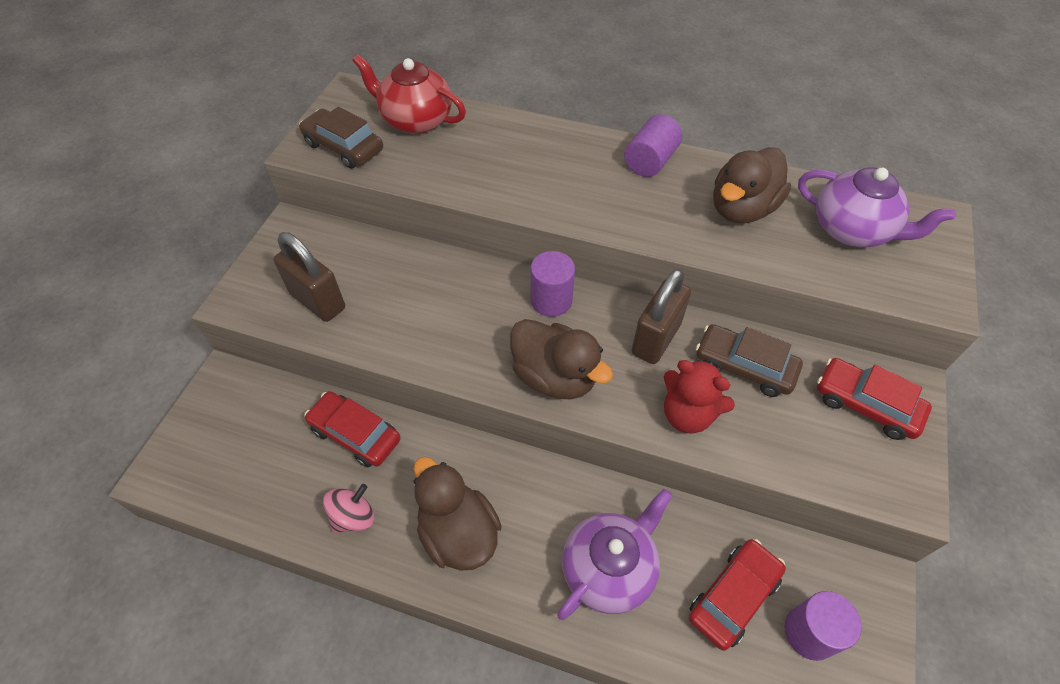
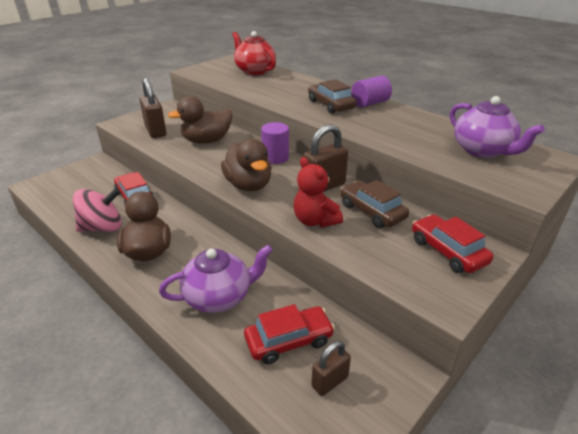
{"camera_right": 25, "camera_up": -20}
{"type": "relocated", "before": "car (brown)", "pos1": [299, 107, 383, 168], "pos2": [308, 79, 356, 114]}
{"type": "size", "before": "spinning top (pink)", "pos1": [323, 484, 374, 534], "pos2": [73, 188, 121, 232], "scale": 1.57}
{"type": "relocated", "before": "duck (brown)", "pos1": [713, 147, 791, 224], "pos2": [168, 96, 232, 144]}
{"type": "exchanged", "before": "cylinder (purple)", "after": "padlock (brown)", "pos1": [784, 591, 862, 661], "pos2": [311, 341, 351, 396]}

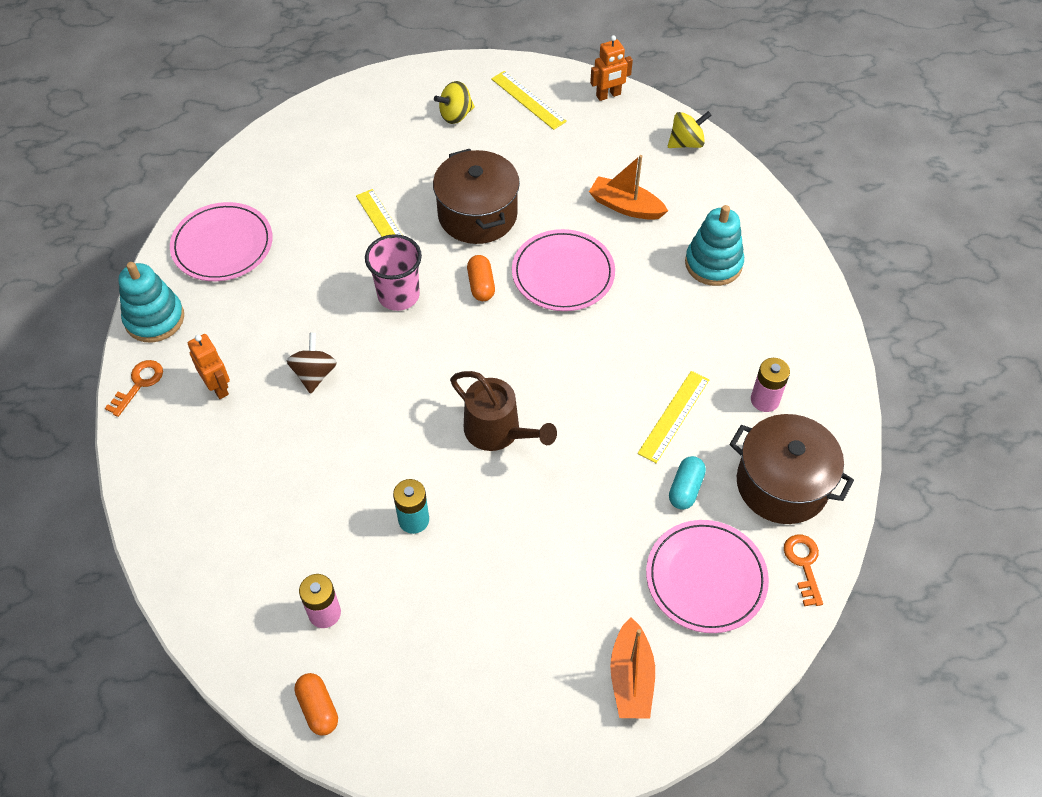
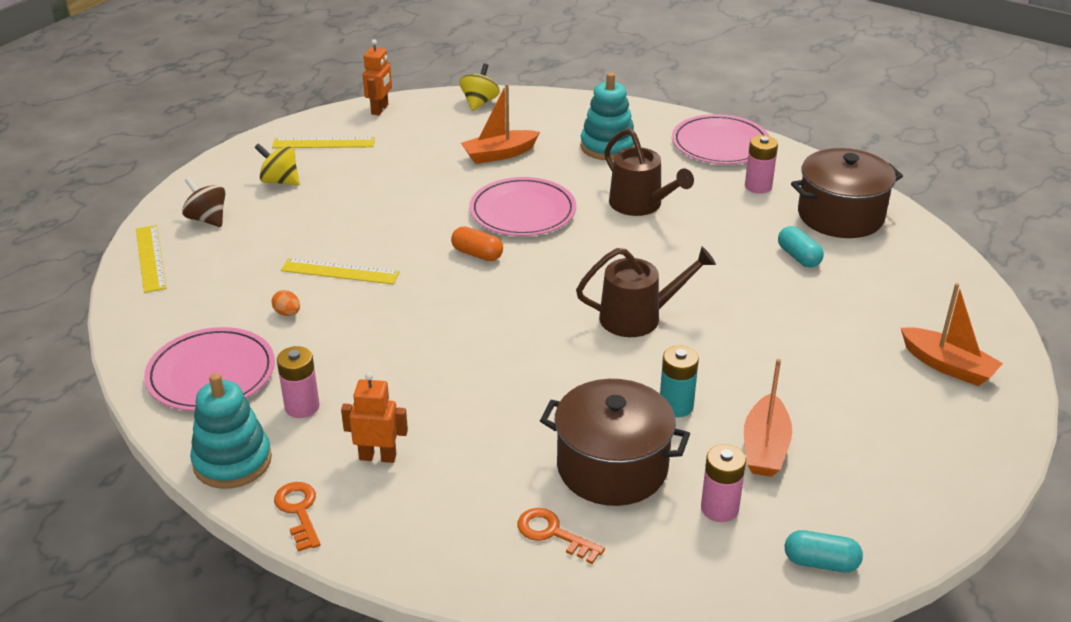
{"camera_right": -50, "camera_up": -20}
{"type": "relocated", "before": "spinning top (brown)", "pos1": [287, 333, 337, 394], "pos2": [182, 177, 225, 227]}
{"type": "colour", "before": "capsule (orange)", "after": "capsule (turquoise)", "pos1": [295, 673, 338, 736], "pos2": [785, 530, 863, 573]}
{"type": "missing", "before": "cup (pink)", "pos1": [365, 234, 422, 311]}
{"type": "relocated", "before": "pot (brown)", "pos1": [433, 149, 520, 244], "pos2": [540, 379, 690, 506]}
{"type": "spun", "before": "spinning top (yellow)", "pos1": [434, 81, 475, 124], "pos2": [255, 143, 300, 186], "turn": 105}
{"type": "relocated", "before": "ruler (yellow)", "pos1": [638, 371, 709, 463], "pos2": [136, 225, 167, 293]}
{"type": "relocated", "before": "plate (pink)", "pos1": [646, 520, 769, 633], "pos2": [672, 114, 769, 164]}
{"type": "relocated", "before": "key (orange)", "pos1": [784, 535, 823, 606], "pos2": [517, 508, 605, 564]}
{"type": "appeared", "after": "egg (orange)", "pos2": [272, 290, 300, 316]}
{"type": "appeared", "after": "battery (pink)", "pos2": [277, 346, 319, 418]}
{"type": "appeared", "after": "watering can (brown)", "pos2": [604, 128, 694, 216]}
{"type": "appeared", "after": "boat (orange)", "pos2": [744, 359, 792, 477]}

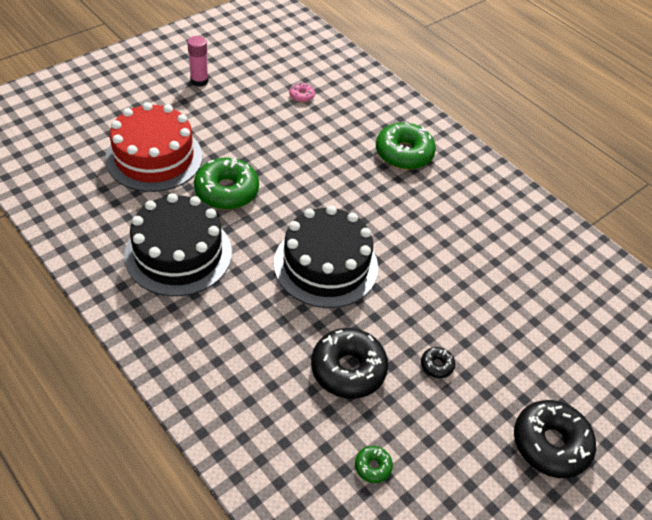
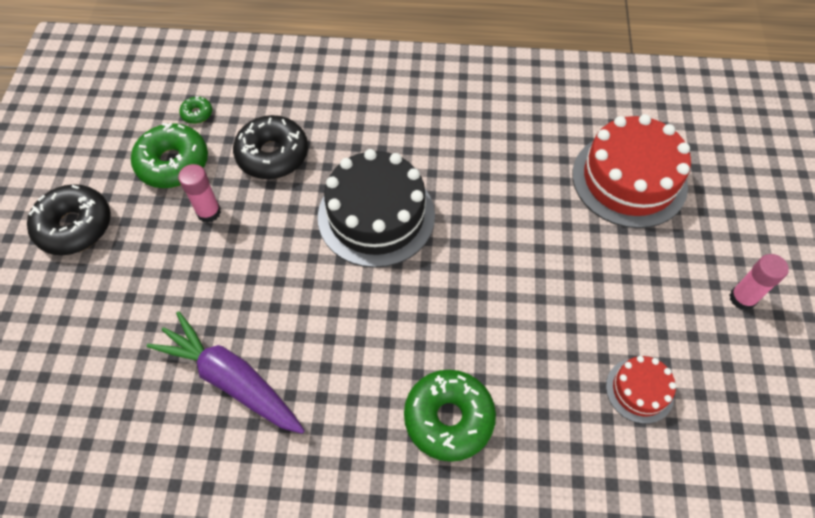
{"camera_right": 140, "camera_up": 10}
{"type": "missing", "before": "cake (black)", "pos1": [124, 193, 232, 296]}
{"type": "relocated", "before": "donut (green)", "pos1": [194, 157, 259, 210], "pos2": [131, 123, 208, 188]}
{"type": "exchanged", "before": "donut (pink)", "after": "cake (red)", "pos1": [289, 83, 315, 102], "pos2": [606, 356, 676, 424]}
{"type": "exchanged", "before": "donut (black)", "after": "glue stick (pink)", "pos1": [421, 347, 455, 378], "pos2": [178, 164, 221, 223]}
{"type": "appeared", "after": "carrot (purple)", "pos2": [147, 311, 305, 434]}

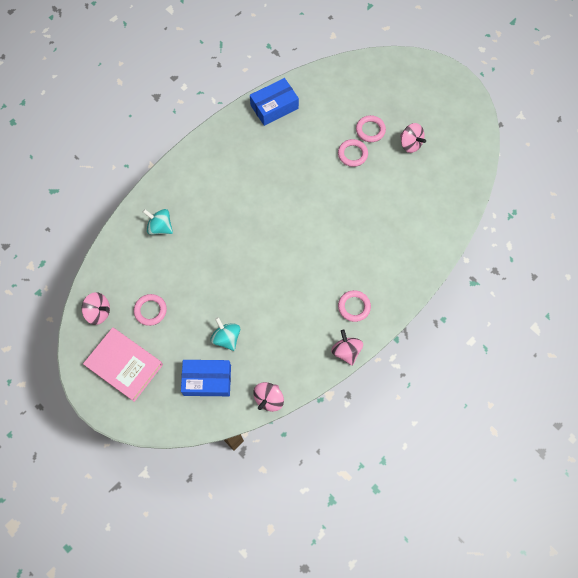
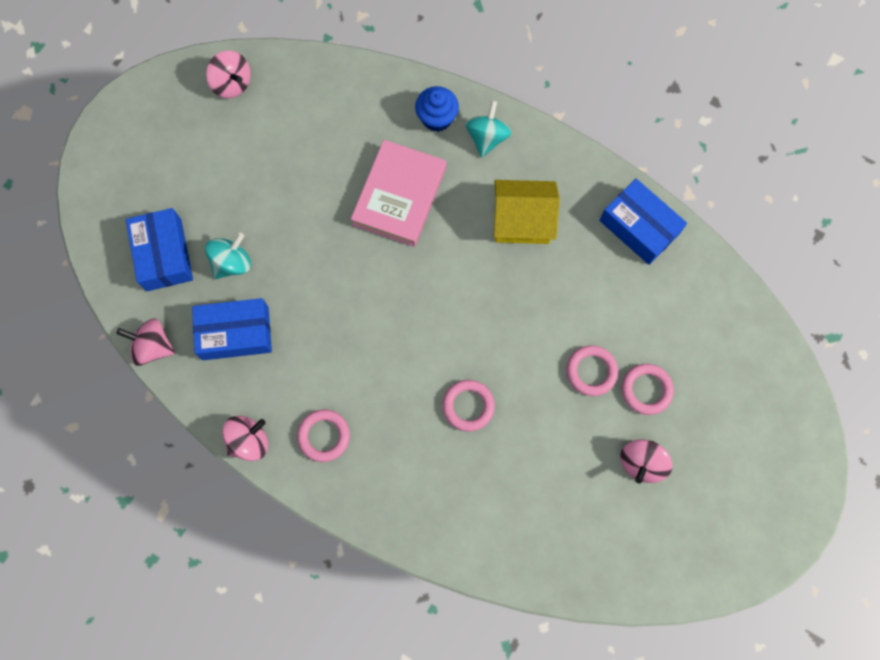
{"camera_right": 75, "camera_up": 5}
{"type": "spun", "before": "spinning top (pink)", "pos1": [82, 292, 110, 325], "pos2": [206, 50, 251, 98], "turn": -45}
{"type": "relocated", "before": "book (pink)", "pos1": [83, 328, 163, 402], "pos2": [351, 140, 446, 247]}
{"type": "relocated", "before": "ring (pink)", "pos1": [134, 294, 167, 326], "pos2": [442, 380, 495, 432]}
{"type": "relocated", "before": "spinning top (turquoise)", "pos1": [143, 209, 173, 235], "pos2": [465, 100, 511, 157]}
{"type": "appeared", "after": "box (blue)", "pos2": [192, 298, 272, 360]}
{"type": "appeared", "after": "cupcake (blue)", "pos2": [415, 86, 459, 132]}
{"type": "appeared", "after": "house (yellow)", "pos2": [494, 180, 560, 244]}

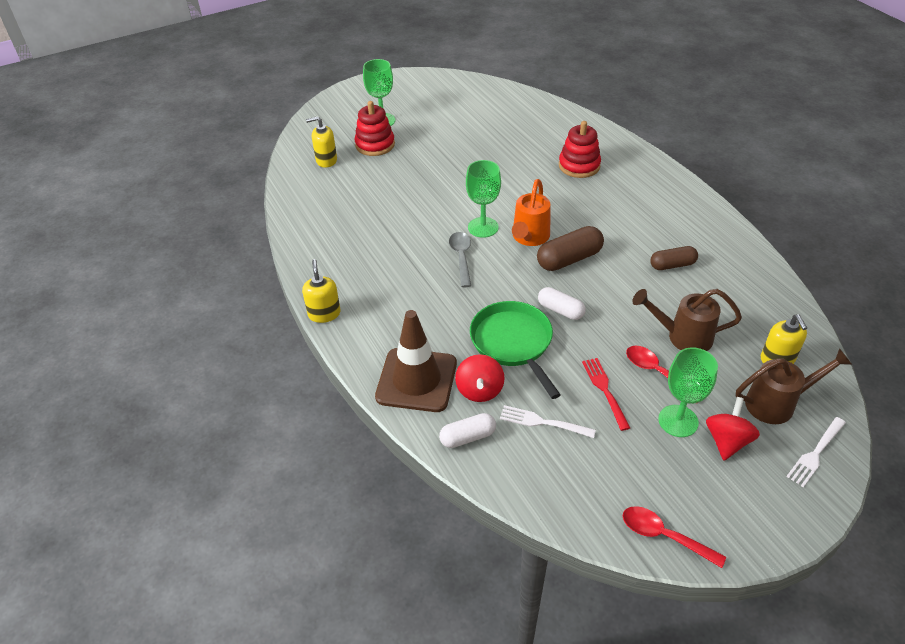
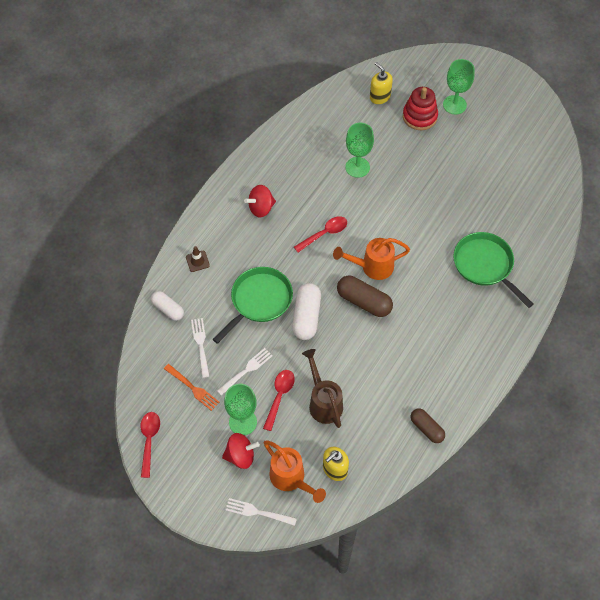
{"camera_right": 60, "camera_up": 15}
{"type": "missing", "before": "soap dispenser (yellow)", "pos1": [302, 259, 341, 323]}
{"type": "size", "before": "traffic cone (brown)", "pos1": [375, 310, 457, 412], "pos2": [186, 246, 210, 272], "scale": 0.4}
{"type": "colour", "before": "spoon (grey)", "after": "spoon (red)", "pos1": [449, 232, 471, 287], "pos2": [294, 216, 347, 252]}
{"type": "relocated", "before": "spinning top (red)", "pos1": [455, 354, 505, 402], "pos2": [244, 185, 276, 218]}
{"type": "relocated", "before": "goblet (green)", "pos1": [466, 160, 501, 238], "pos2": [345, 123, 374, 178]}
{"type": "size", "before": "capsule (white)", "pos1": [538, 287, 586, 320], "pos2": [292, 283, 321, 340], "scale": 1.53}
{"type": "exchanged", "before": "stacking toy (red)", "after": "pan (green)", "pos1": [559, 121, 601, 178], "pos2": [453, 232, 533, 308]}
{"type": "colour", "before": "fork (red)", "after": "fork (white)", "pos1": [582, 358, 630, 431], "pos2": [217, 348, 273, 396]}
{"type": "relocated", "before": "capsule (brown)", "pos1": [650, 246, 698, 270], "pos2": [411, 408, 445, 443]}
{"type": "colour", "before": "watering can (brown)", "after": "watering can (orange)", "pos1": [736, 348, 852, 424], "pos2": [264, 440, 326, 503]}
{"type": "appeared", "after": "fork (orange)", "pos2": [164, 364, 219, 411]}

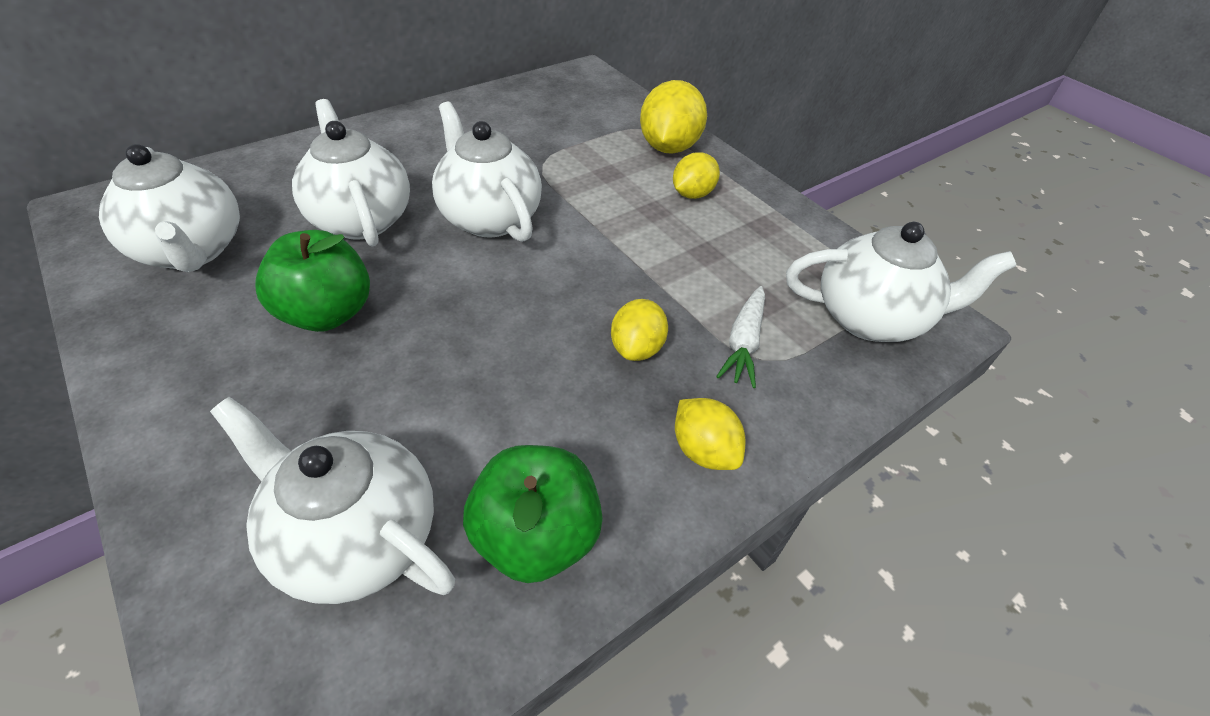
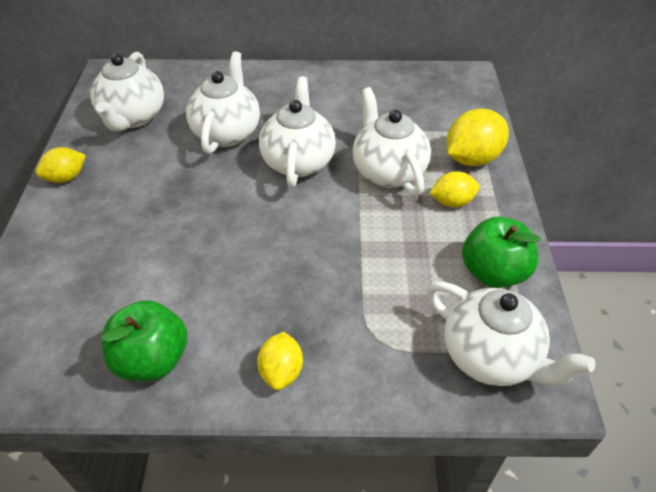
{"camera_right": 40, "camera_up": 0}
{"type": "relocated", "before": "teapot (white)", "pos1": [210, 397, 455, 604], "pos2": [353, 87, 431, 196]}
{"type": "relocated", "before": "apple (green)", "pos1": [255, 230, 370, 332], "pos2": [462, 217, 541, 288]}
{"type": "relocated", "before": "lemon (yellow)", "pos1": [611, 299, 668, 361], "pos2": [36, 147, 86, 183]}
{"type": "missing", "before": "carrot (white)", "pos1": [716, 286, 765, 388]}

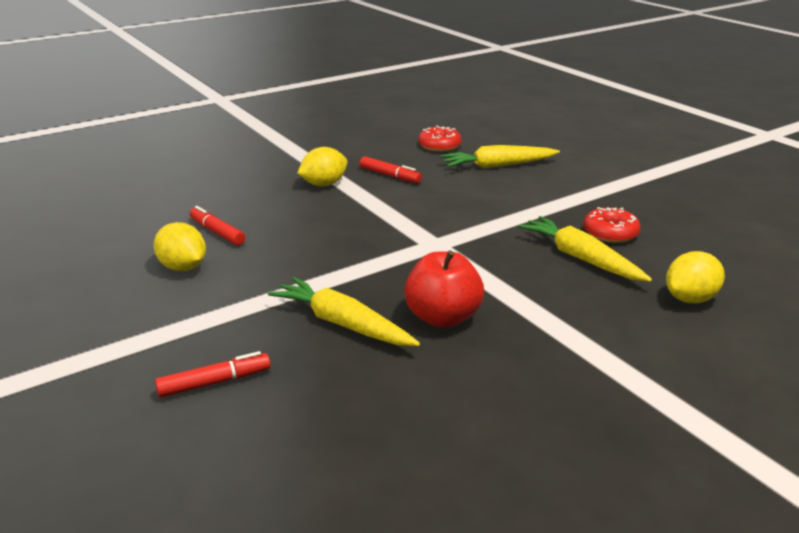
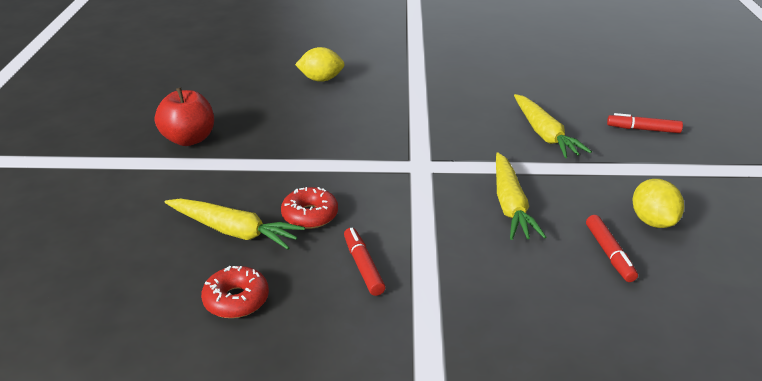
{"camera_right": -145, "camera_up": 5}
{"type": "missing", "before": "lemon (yellow)", "pos1": [297, 147, 347, 186]}
{"type": "relocated", "before": "apple (red)", "pos1": [404, 250, 484, 328], "pos2": [155, 87, 214, 146]}
{"type": "relocated", "before": "carrot (yellow)", "pos1": [518, 216, 652, 282], "pos2": [496, 152, 546, 240]}
{"type": "relocated", "before": "donut (red)", "pos1": [584, 207, 641, 243], "pos2": [281, 187, 338, 229]}

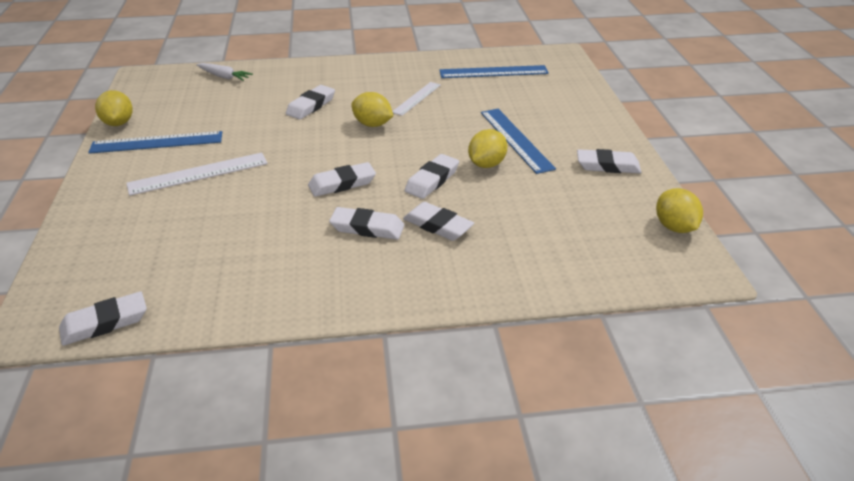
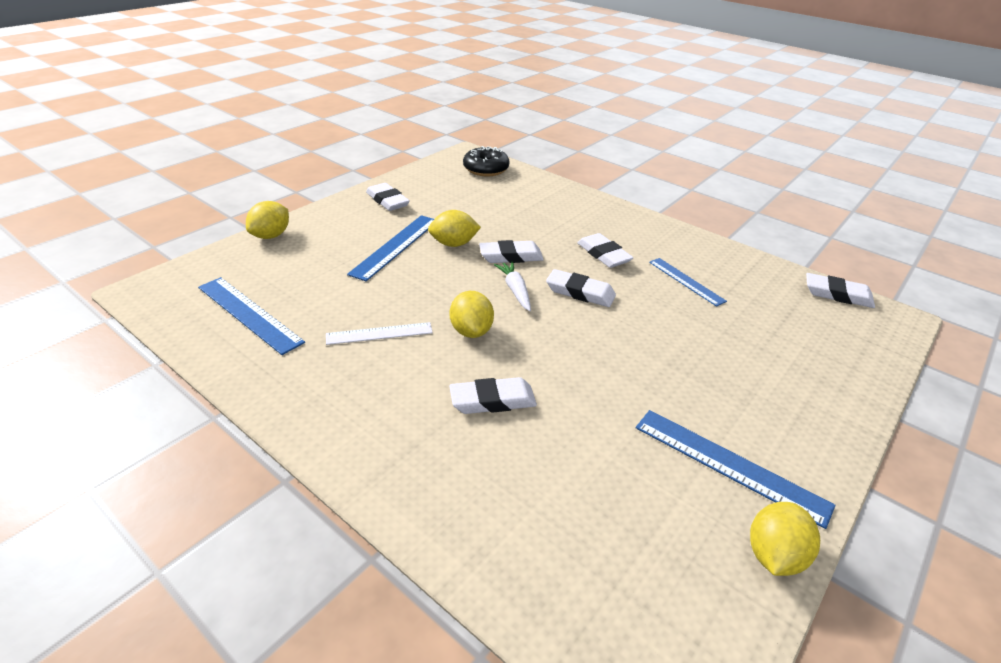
{"camera_right": -135, "camera_up": 0}
{"type": "missing", "before": "ruler (white)", "pos1": [126, 152, 268, 196]}
{"type": "relocated", "before": "carrot (white)", "pos1": [196, 63, 253, 81], "pos2": [494, 261, 531, 311]}
{"type": "missing", "before": "eraser (white)", "pos1": [403, 202, 474, 241]}
{"type": "relocated", "before": "lemon (yellow)", "pos1": [656, 188, 703, 233], "pos2": [246, 201, 289, 239]}
{"type": "appeared", "after": "donut (black)", "pos2": [463, 146, 509, 177]}
{"type": "appeared", "after": "ruler (blue)", "pos2": [649, 258, 727, 307]}

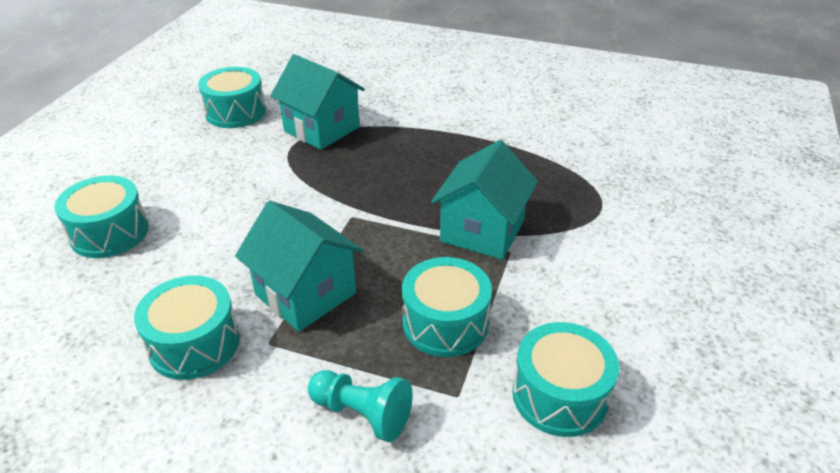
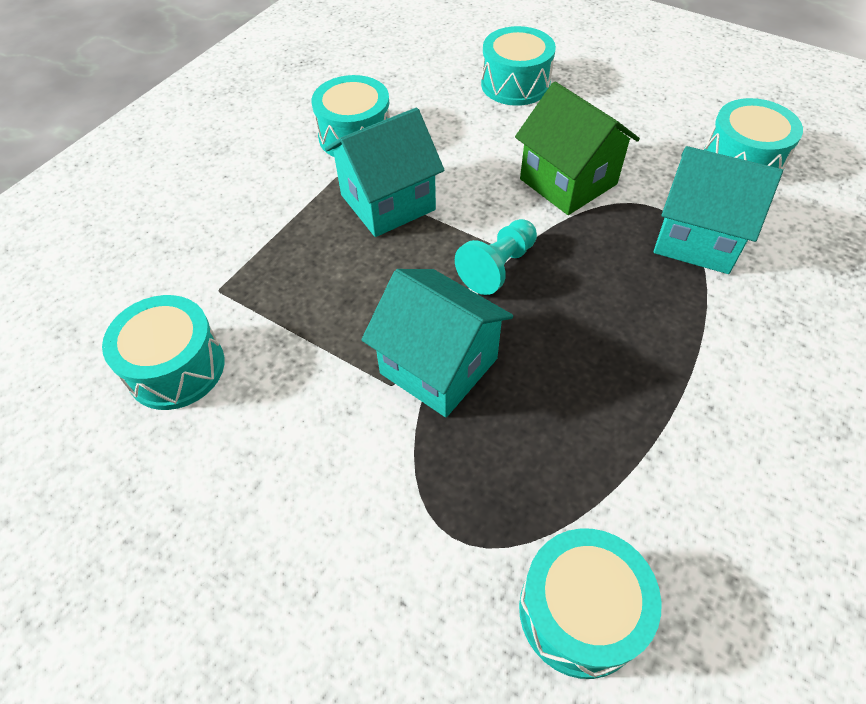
{"camera_right": 105, "camera_up": 15}
{"type": "spun", "before": "house (turquoise)", "pos1": [271, 54, 365, 150], "pos2": [654, 146, 783, 274], "turn": 60}
{"type": "relocated", "before": "pawn (turquoise)", "pos1": [308, 370, 413, 442], "pos2": [455, 219, 537, 295]}
{"type": "relocated", "before": "drum (turquoise)", "pos1": [402, 257, 492, 357], "pos2": [519, 528, 662, 679]}
{"type": "appeared", "after": "house (green)", "pos2": [515, 82, 640, 215]}

